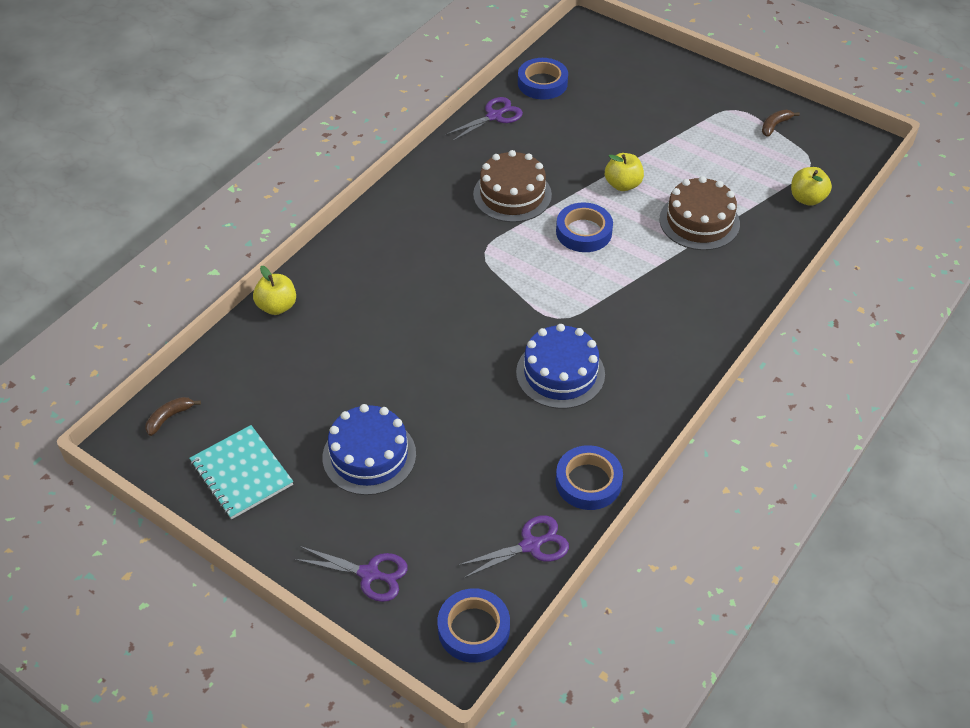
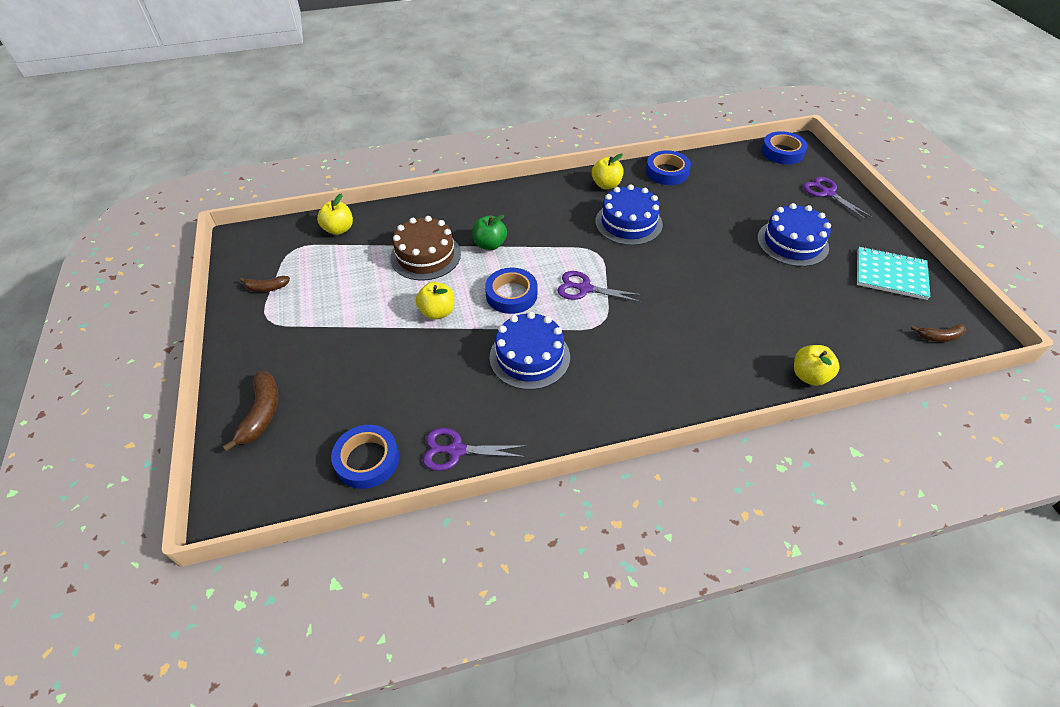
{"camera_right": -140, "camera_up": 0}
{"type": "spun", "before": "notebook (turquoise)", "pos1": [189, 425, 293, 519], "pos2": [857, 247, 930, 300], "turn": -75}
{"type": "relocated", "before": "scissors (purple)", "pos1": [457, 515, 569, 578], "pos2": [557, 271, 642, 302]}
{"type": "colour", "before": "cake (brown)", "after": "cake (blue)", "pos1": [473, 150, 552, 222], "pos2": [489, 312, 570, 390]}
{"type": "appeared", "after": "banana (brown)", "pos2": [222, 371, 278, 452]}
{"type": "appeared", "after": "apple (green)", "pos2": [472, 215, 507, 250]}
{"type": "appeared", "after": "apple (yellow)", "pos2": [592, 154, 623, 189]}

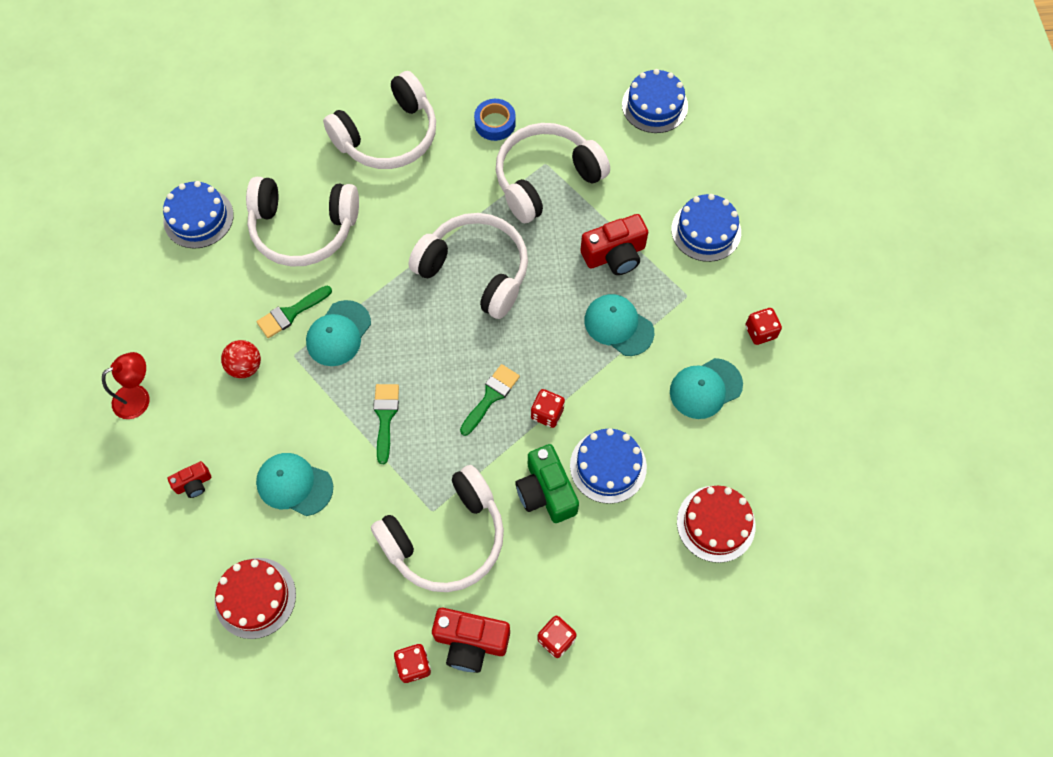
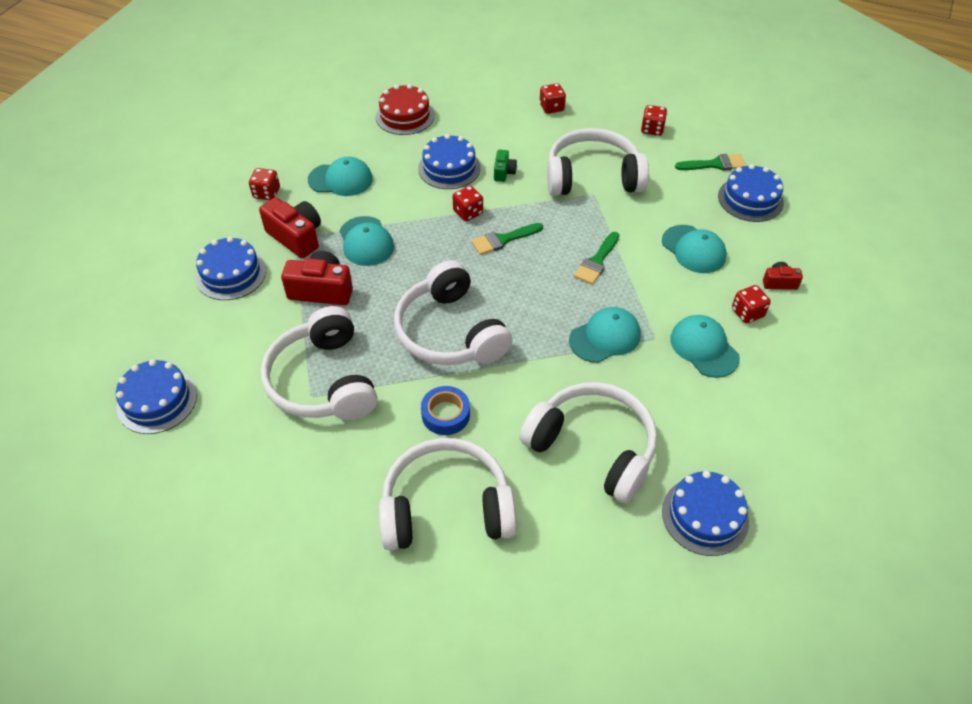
{"camera_right": -150, "camera_up": -15}
{"type": "missing", "before": "lamp (red)", "pos1": [102, 352, 150, 419]}
{"type": "colour", "before": "cake (red)", "after": "cake (blue)", "pos1": [215, 558, 296, 639], "pos2": [718, 164, 784, 222]}
{"type": "exchanged", "before": "ball (red)", "after": "cap (turquoise)", "pos1": [221, 340, 261, 378], "pos2": [670, 315, 740, 378]}
{"type": "relocated", "before": "brush (green)", "pos1": [256, 286, 332, 338], "pos2": [675, 154, 746, 171]}
{"type": "relocated", "before": "camera (red)", "pos1": [432, 608, 510, 673], "pos2": [259, 197, 321, 258]}
{"type": "relocated", "before": "tape (blue)", "pos1": [474, 99, 516, 141], "pos2": [421, 386, 470, 435]}
{"type": "spun", "before": "headphones (white)", "pos1": [496, 123, 610, 223], "pos2": [261, 306, 377, 420], "turn": 75}
{"type": "size", "before": "camera (green)", "pos1": [515, 444, 579, 523], "pos2": [494, 150, 517, 182], "scale": 0.54}
{"type": "appeared", "after": "dice (red)", "pos2": [732, 285, 771, 324]}

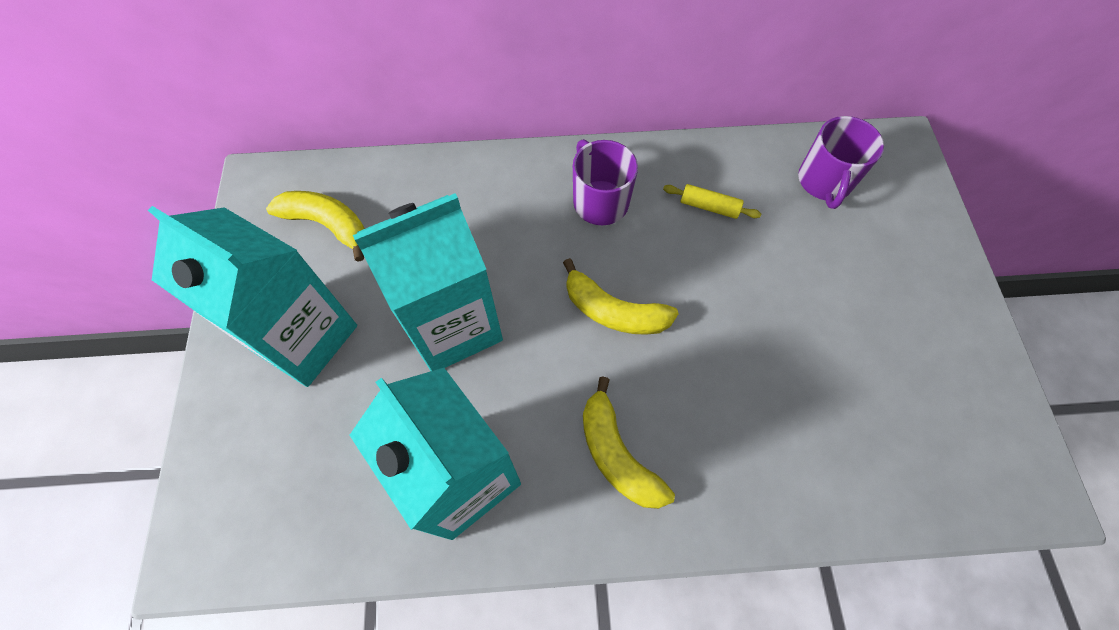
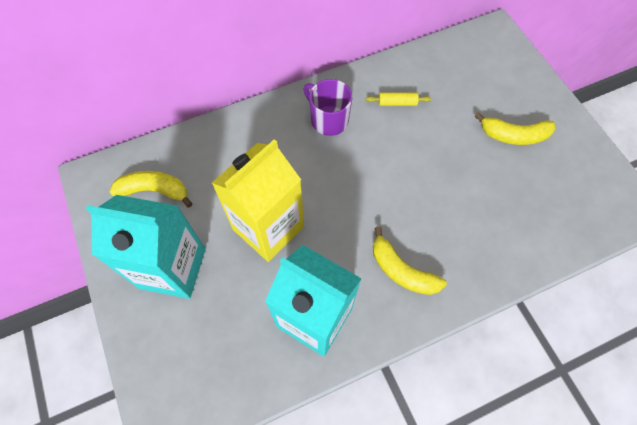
{"camera_right": -20, "camera_up": 0}
{"type": "colour", "before": "carton (turquoise)", "after": "carton (yellow)", "pos1": [353, 193, 503, 371], "pos2": [212, 139, 304, 262]}
{"type": "relocated", "before": "banana (yellow)", "pos1": [563, 258, 679, 335], "pos2": [475, 112, 556, 145]}
{"type": "missing", "before": "mug (purple)", "pos1": [798, 116, 884, 209]}

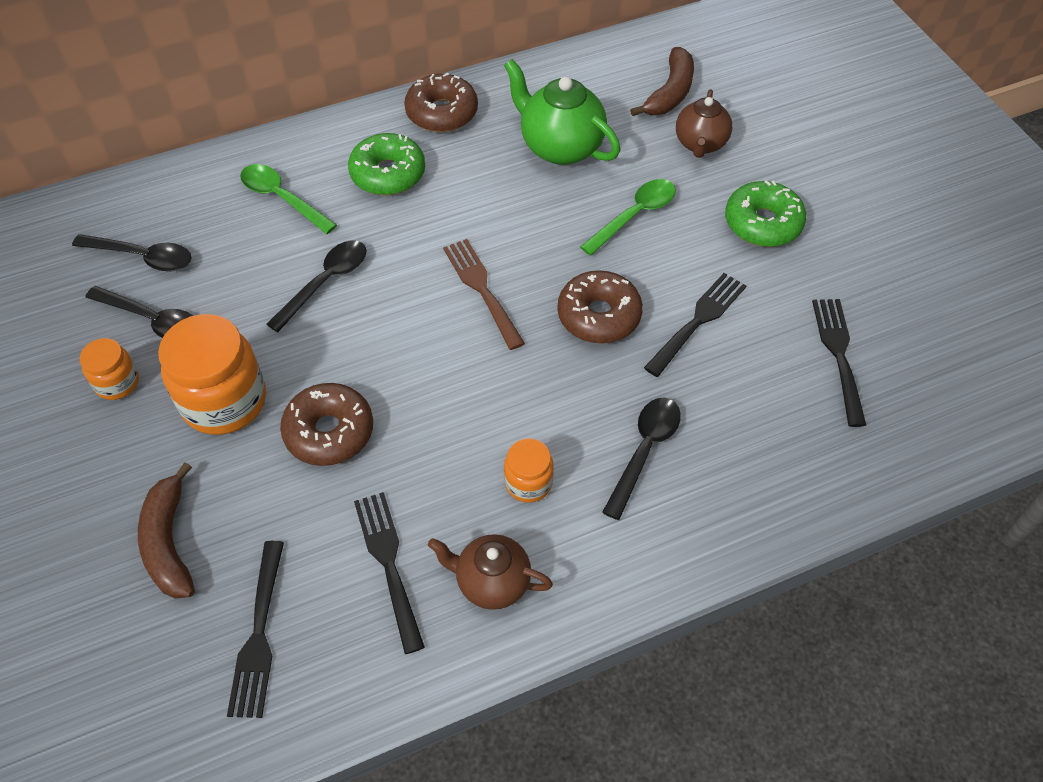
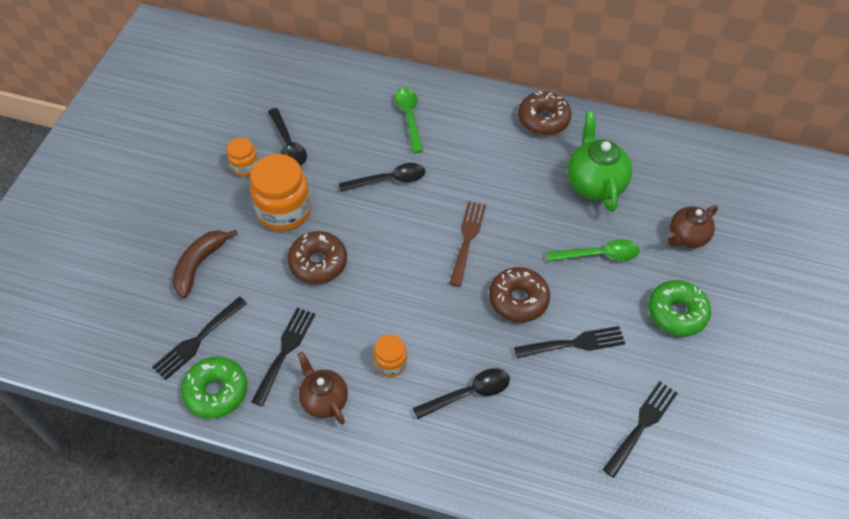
{"camera_right": 40, "camera_up": 0}
{"type": "missing", "before": "spoon (black)", "pos1": [72, 234, 192, 272]}
{"type": "relocated", "before": "donut (green)", "pos1": [348, 133, 425, 195], "pos2": [181, 357, 247, 419]}
{"type": "missing", "before": "banana (brown)", "pos1": [630, 47, 694, 116]}

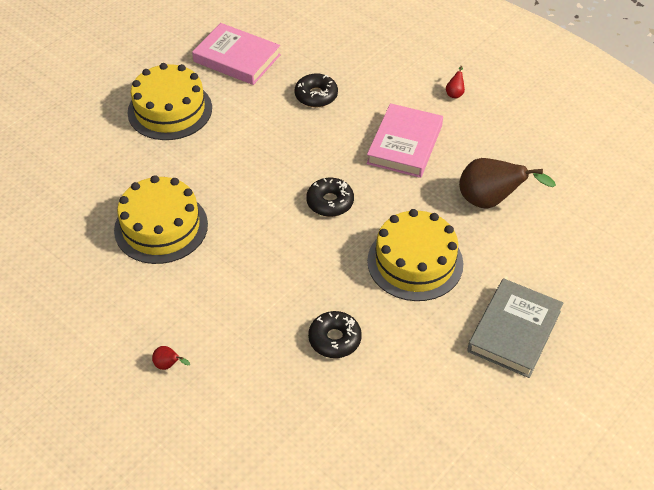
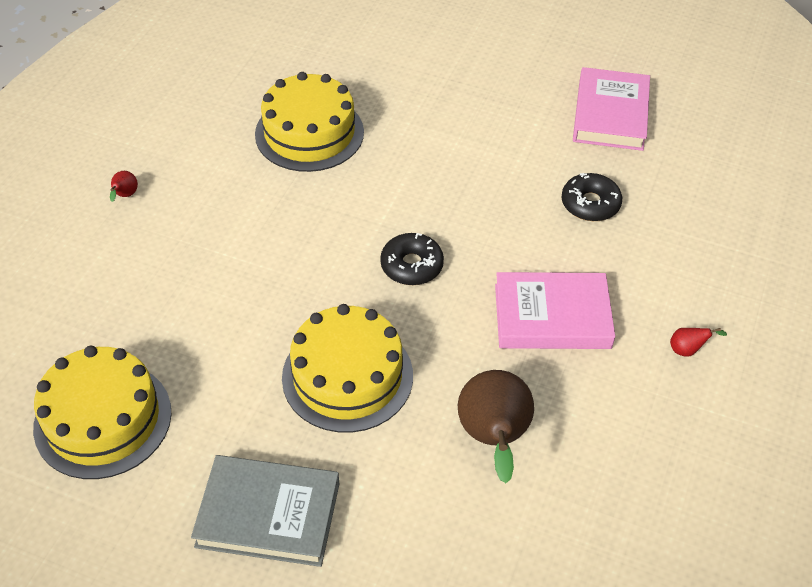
{"camera_right": 70, "camera_up": 0}
{"type": "relocated", "before": "cake (yellow)", "pos1": [127, 63, 212, 140], "pos2": [33, 345, 172, 479]}
{"type": "missing", "before": "donut (black)", "pos1": [308, 311, 362, 358]}

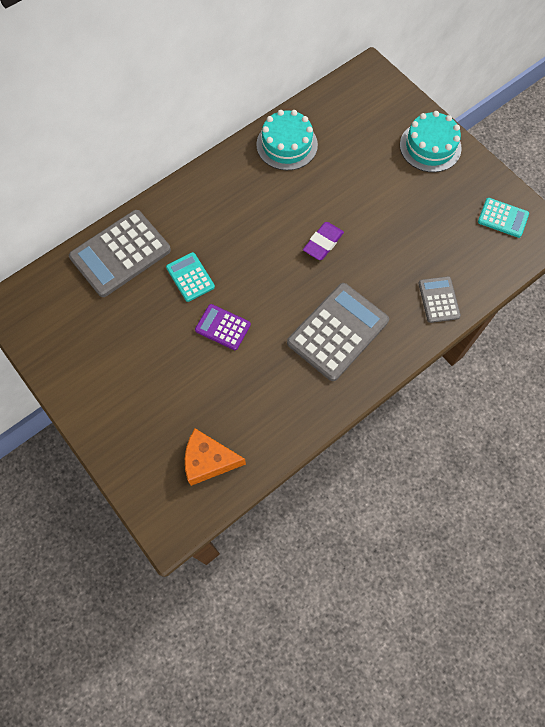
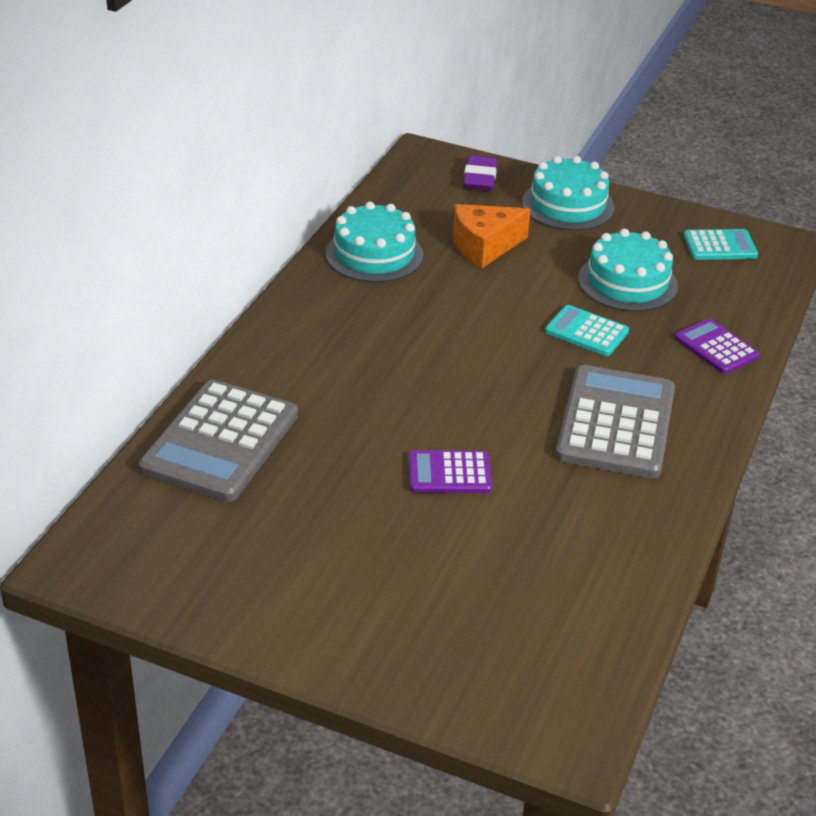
{"camera_right": -30, "camera_up": -30}
{"type": "relocated", "before": "calculator (turquoise)", "pos1": [166, 252, 215, 302], "pos2": [545, 305, 629, 356]}
{"type": "relocated", "before": "cheese (orange)", "pos1": [185, 429, 246, 486], "pos2": [453, 204, 531, 268]}
{"type": "relocated", "before": "eraser (purple)", "pos1": [303, 222, 344, 260], "pos2": [463, 156, 497, 191]}
{"type": "colour", "before": "calculator (grey)", "after": "calculator (purple)", "pos1": [418, 276, 461, 323], "pos2": [675, 318, 760, 374]}
{"type": "appeared", "after": "cake (turquoise)", "pos2": [578, 229, 678, 312]}

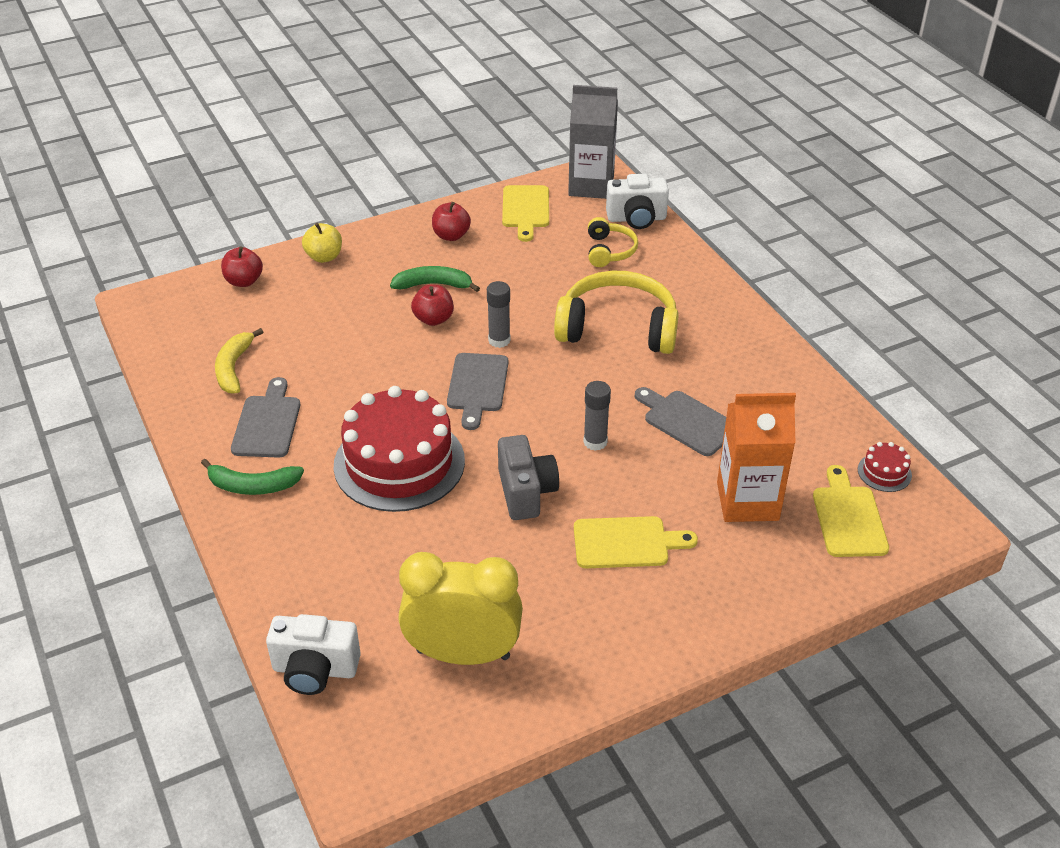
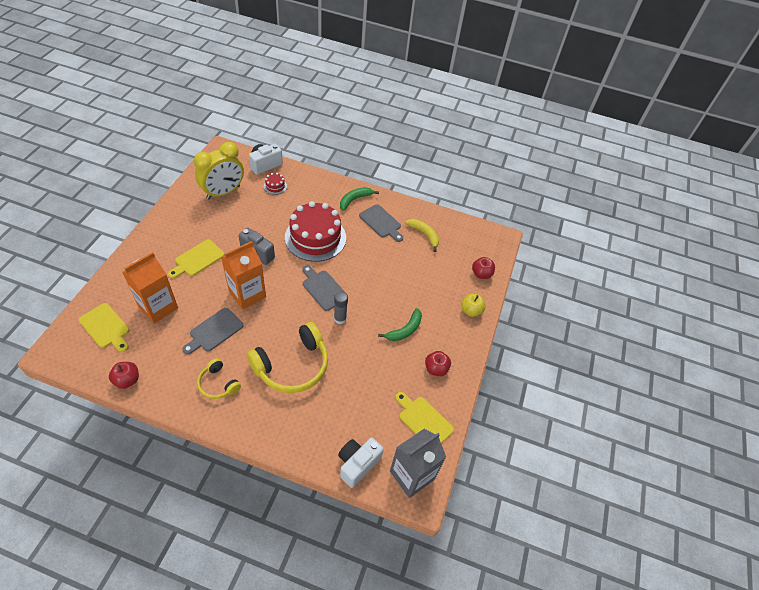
{"camera_right": 130, "camera_up": 10}
{"type": "relocated", "before": "apple (red)", "pos1": [411, 285, 454, 326], "pos2": [109, 362, 139, 389]}
{"type": "exchanged", "before": "glue stick (grey)", "after": "carton (orange)", "pos1": [583, 381, 611, 451], "pos2": [221, 241, 266, 310]}
{"type": "relocated", "before": "headphones (yellow)", "pos1": [588, 217, 638, 267], "pos2": [197, 358, 241, 399]}
{"type": "spun", "before": "cutting board (grey)", "pos1": [635, 387, 726, 456], "pos2": [182, 308, 243, 355], "turn": 135}
{"type": "relocated", "before": "cake (red)", "pos1": [858, 442, 912, 492], "pos2": [264, 173, 287, 195]}

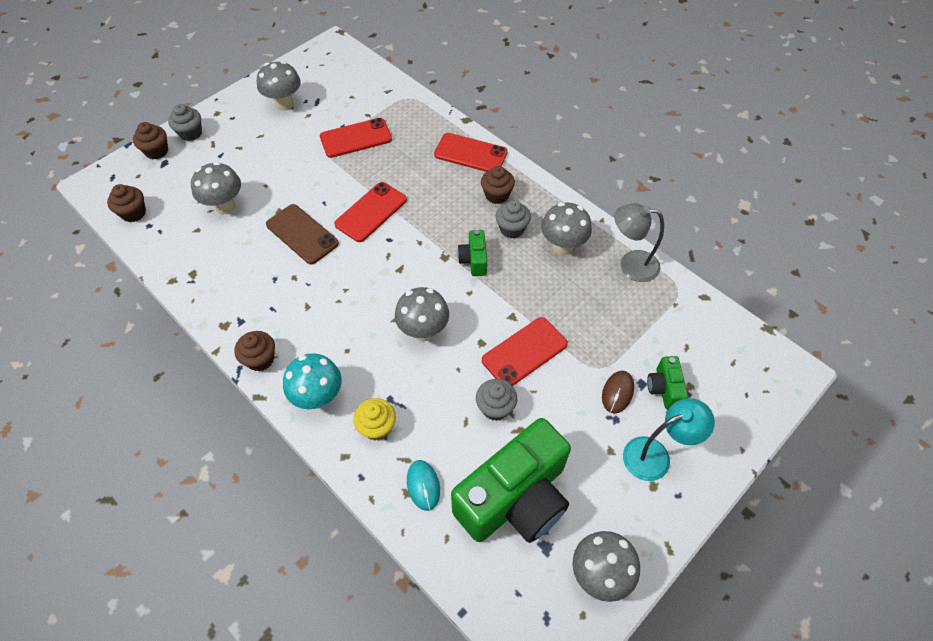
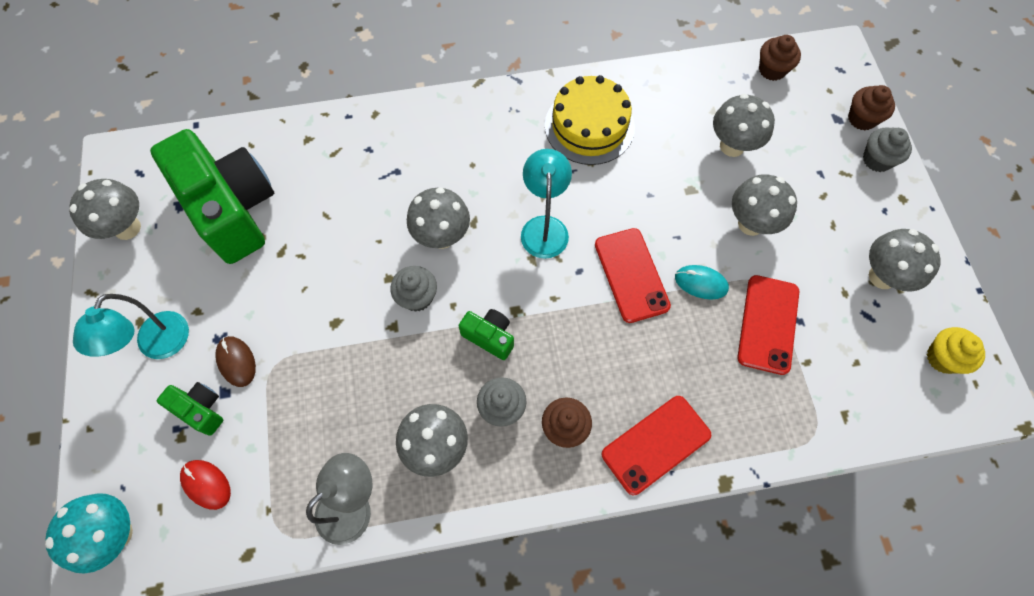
{"camera_right": 125, "camera_up": 10}
{"type": "missing", "before": "cupcake (brown)", "pos1": [234, 331, 275, 371]}
{"type": "missing", "before": "phone (brown)", "pos1": [266, 204, 339, 264]}
{"type": "relocated", "before": "mushroom (turquoise)", "pos1": [283, 353, 342, 409], "pos2": [45, 493, 133, 574]}
{"type": "relocated", "before": "cupcake (yellow)", "pos1": [353, 398, 396, 441], "pos2": [927, 327, 985, 374]}
{"type": "relocated", "before": "mouse (turquoise)", "pos1": [407, 460, 440, 511], "pos2": [675, 265, 729, 300]}
{"type": "spun", "before": "camera (green)", "pos1": [451, 418, 571, 543], "pos2": [150, 129, 274, 264], "turn": 150}
{"type": "relocated", "before": "cupcake (grey)", "pos1": [476, 379, 517, 421], "pos2": [390, 266, 437, 312]}
{"type": "missing", "before": "phone (red)", "pos1": [482, 317, 568, 386]}
{"type": "appeared", "after": "mouse (red)", "pos2": [180, 460, 231, 510]}
{"type": "appeared", "after": "lamp (turquoise)", "pos2": [521, 149, 572, 259]}
{"type": "appeared", "after": "cake (yellow)", "pos2": [545, 75, 635, 165]}
{"type": "appeared", "after": "mushroom (grey)", "pos2": [732, 175, 797, 236]}

